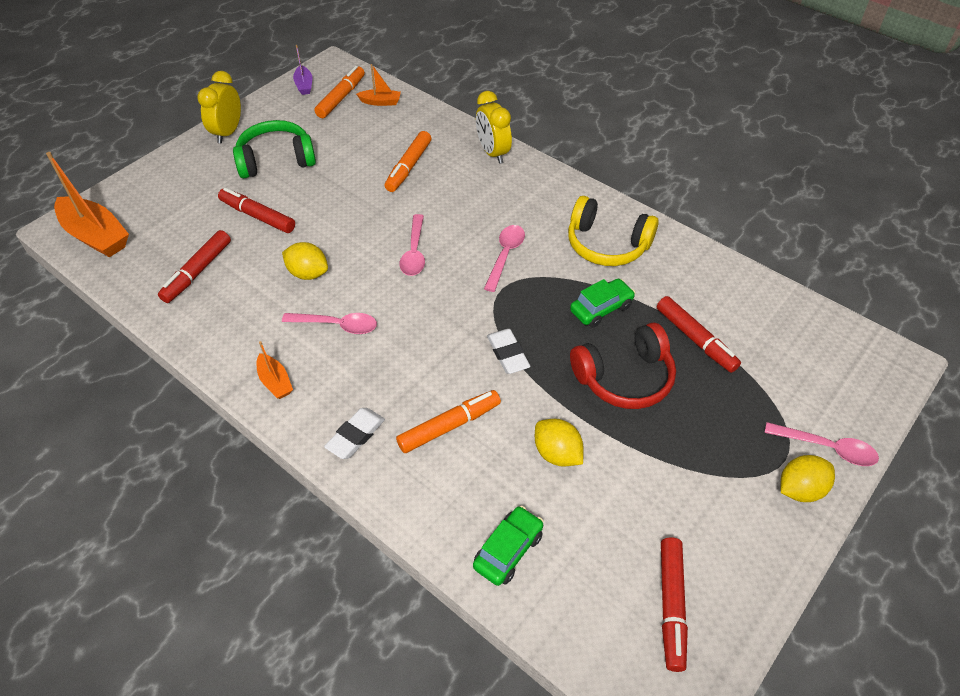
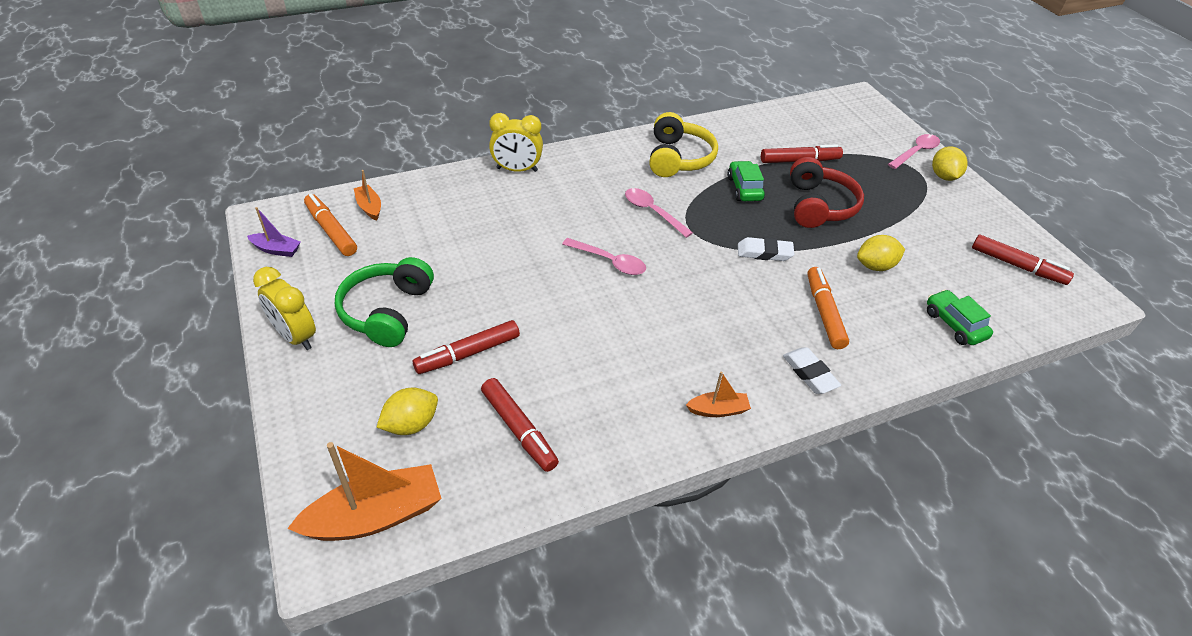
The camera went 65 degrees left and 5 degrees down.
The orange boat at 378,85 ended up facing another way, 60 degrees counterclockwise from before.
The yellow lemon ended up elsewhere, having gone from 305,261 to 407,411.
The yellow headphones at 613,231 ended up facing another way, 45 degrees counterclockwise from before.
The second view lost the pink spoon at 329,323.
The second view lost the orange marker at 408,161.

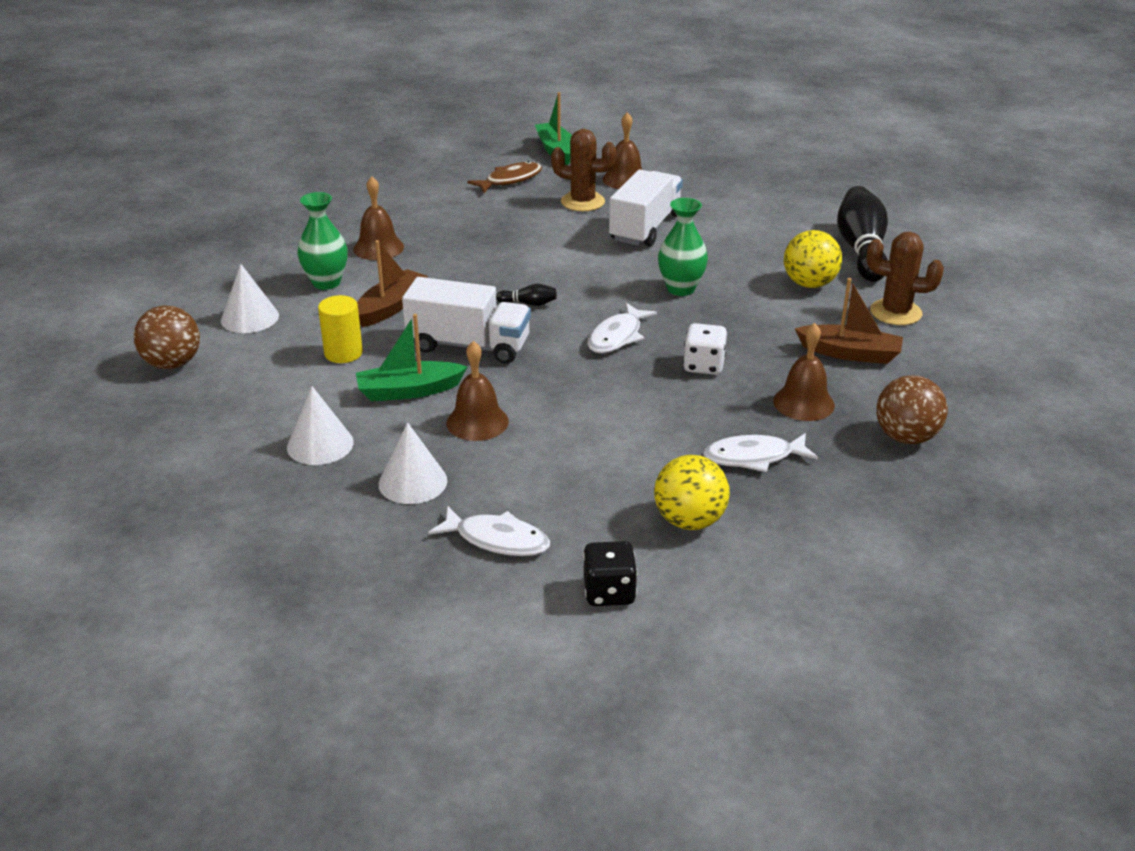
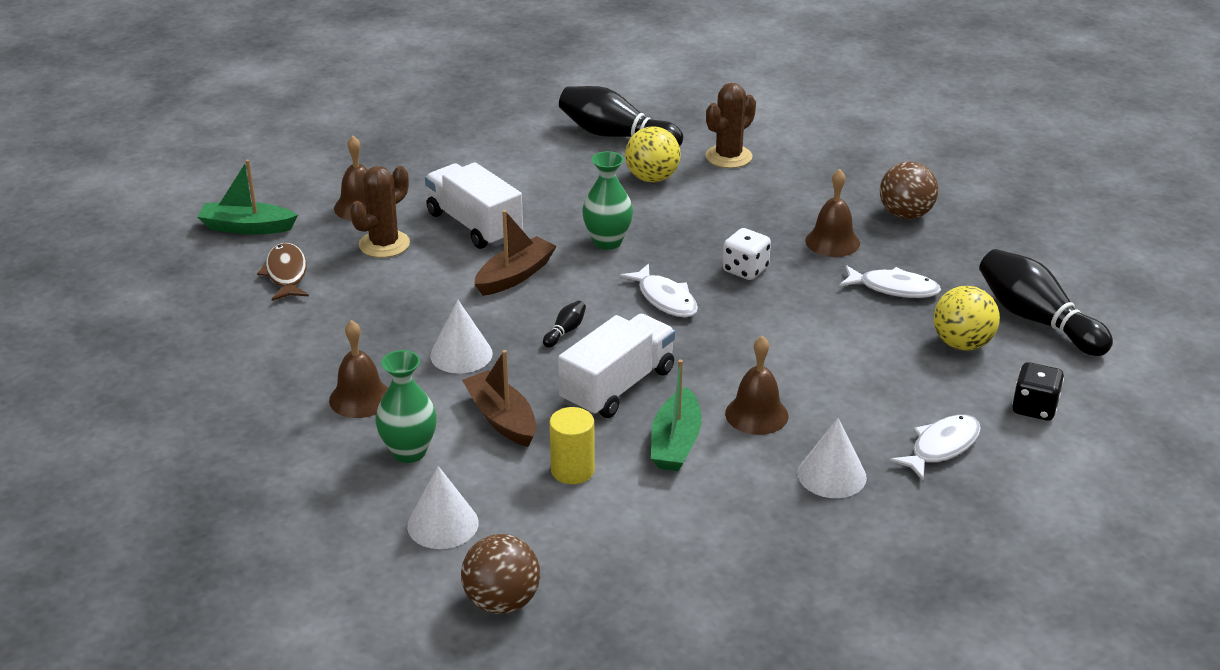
The camera went 65 degrees left and 0 degrees up.
The white cone ended up elsewhere, having gone from 320,425 to 461,336.
The brown boat ended up elsewhere, having gone from 849,321 to 515,253.
The white fish at 760,452 ended up facing another way, 90 degrees counterclockwise from before.
The second view gained the black bowling pin at 1046,302.

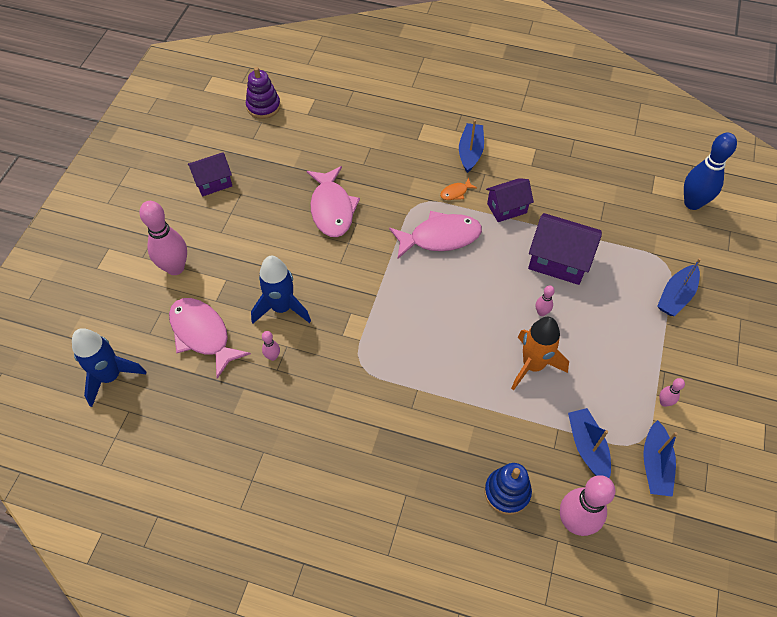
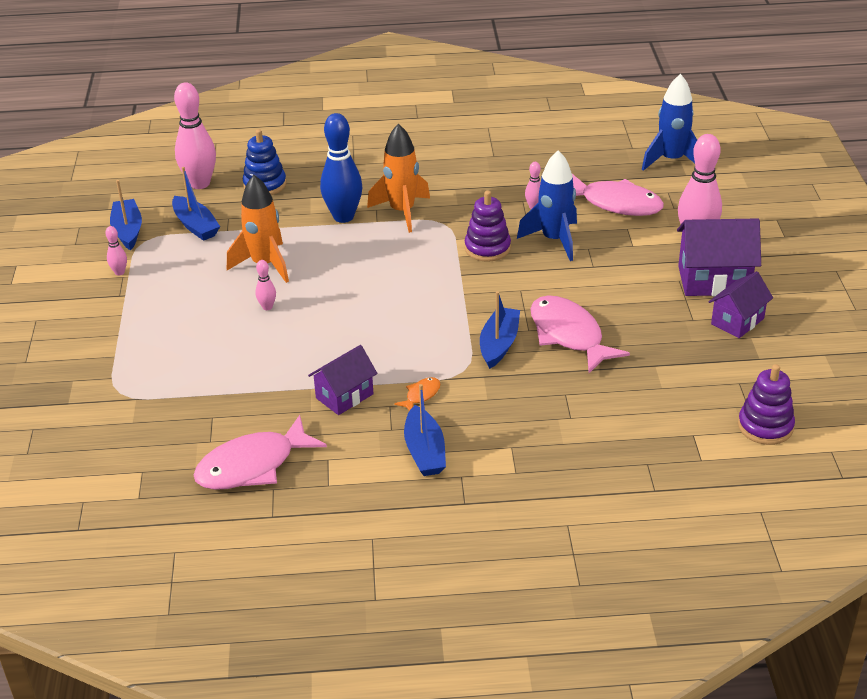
The camera went 160 degrees right and 20 degrees down.
The pink fish ended up elsewhere, having gone from 435,234 to 260,452.
The blue bowling pin ended up elsewhere, having gone from 710,171 to 341,168.
The second view gained the orange rocket at 398,178.
The second view gained the purple stacking toy at 487,226.
The blue boat ended up elsewhere, having gone from 679,287 to 500,330.
The purple house ended up elsewhere, having gone from 565,249 to 719,257.

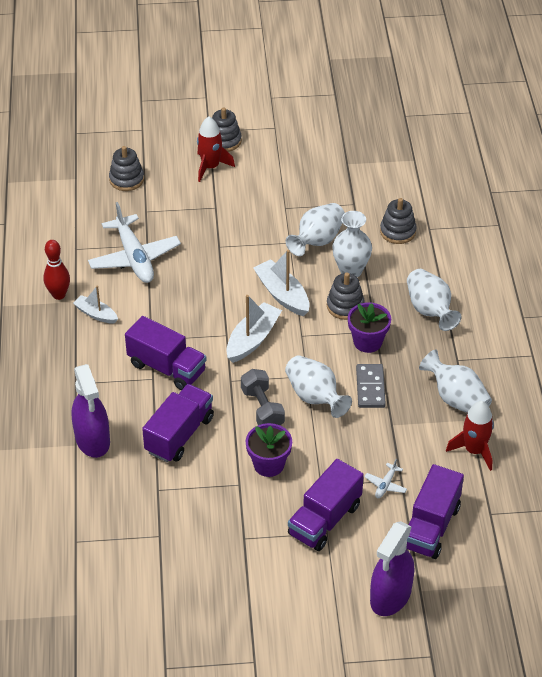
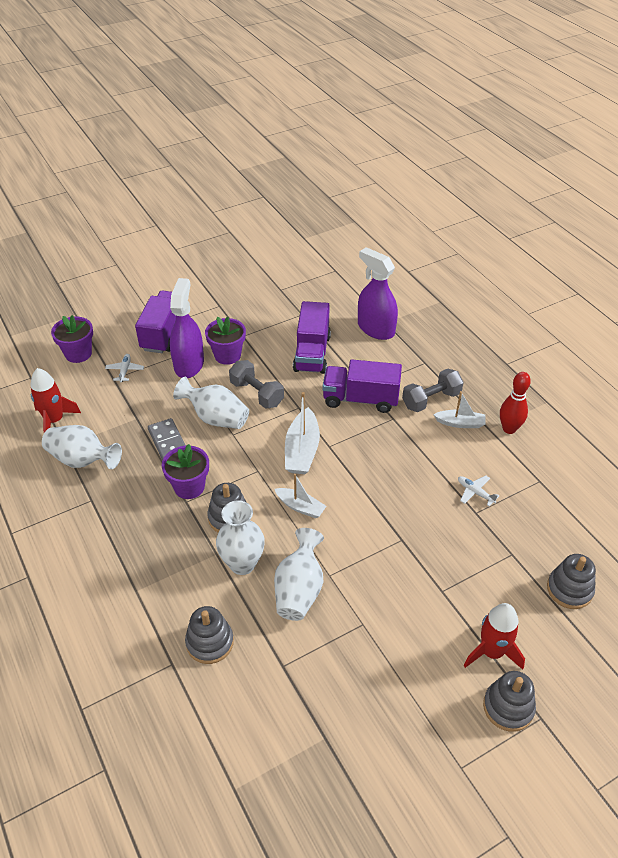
The camera went 155 degrees right and 0 degrees up.
Where the purple truck stood at 435,511, the purple flower pot came to stand at 72,339.
The purple spray bottle ended up elsewhere, having gone from 392,568 to 187,328.
The size of the white boat at 281,283 changed by a factor of 0.62.
The second view gained the grey dumbbell at 433,390.
The size of the white plane at 134,242 changed by a factor of 0.42.
The second view lost the white vase at 434,300.

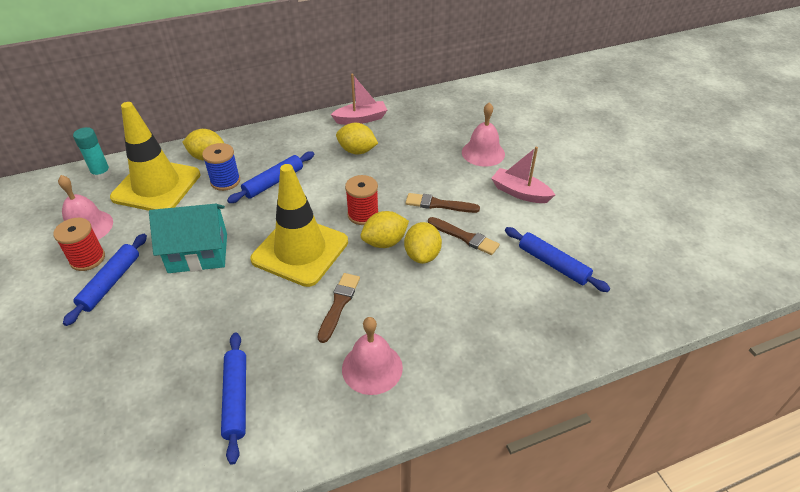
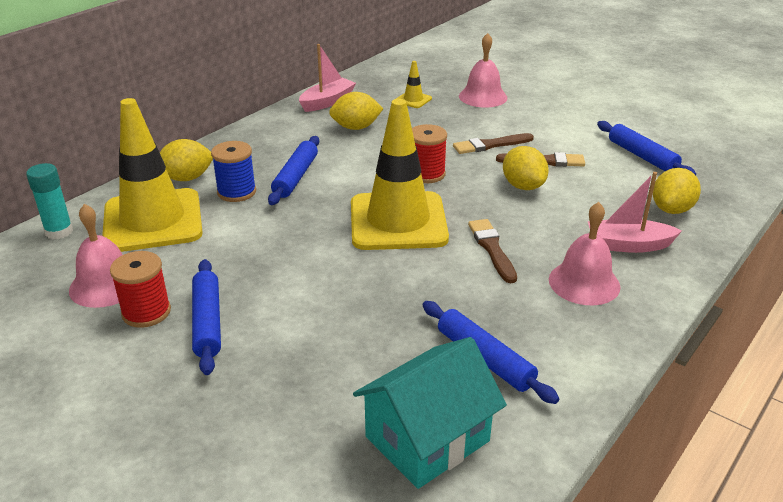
The camera went 30 degrees left and 10 degrees down.
The turquoise house ended up elsewhere, having gone from 188,238 to 430,413.
The second view gained the yellow traffic cone at 414,84.
The pink boat ended up elsewhere, having gone from 523,175 to 635,212.
The blue rolling pin at 557,259 ended up facing another way, 45 degrees clockwise from before.
The yellow lemon ended up elsewhere, having gone from 385,229 to 677,191.

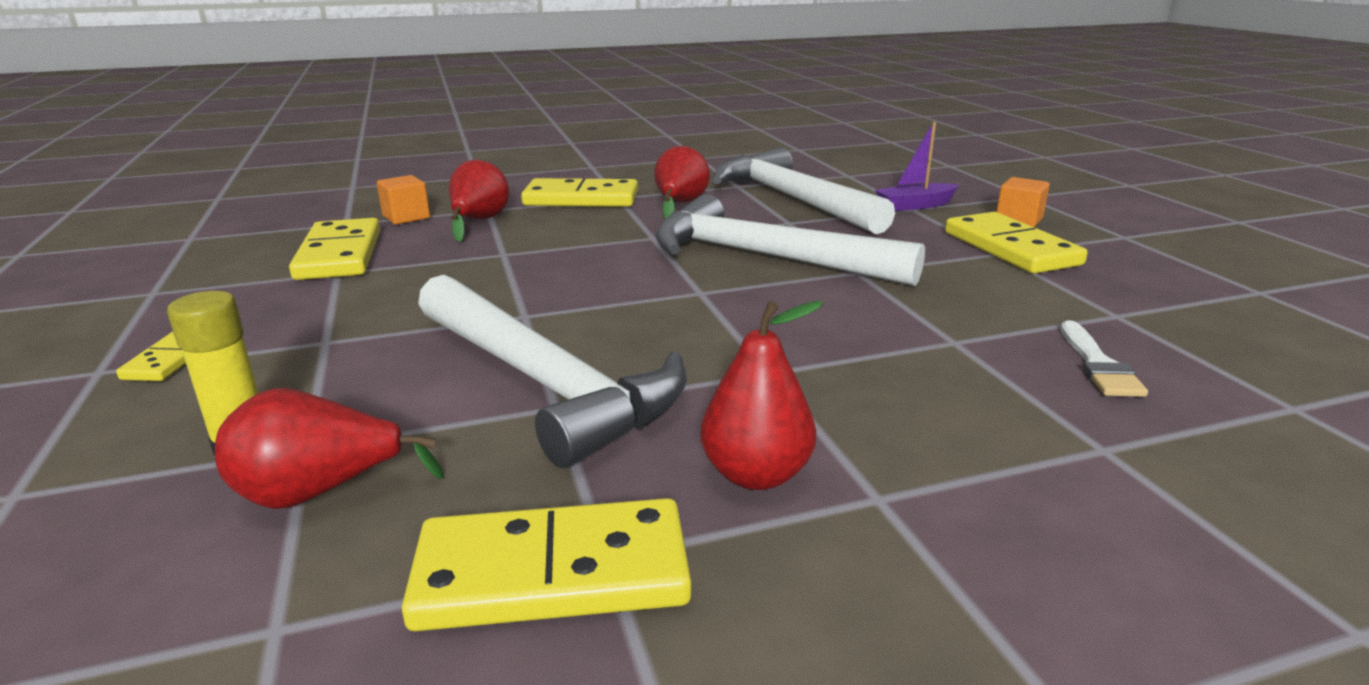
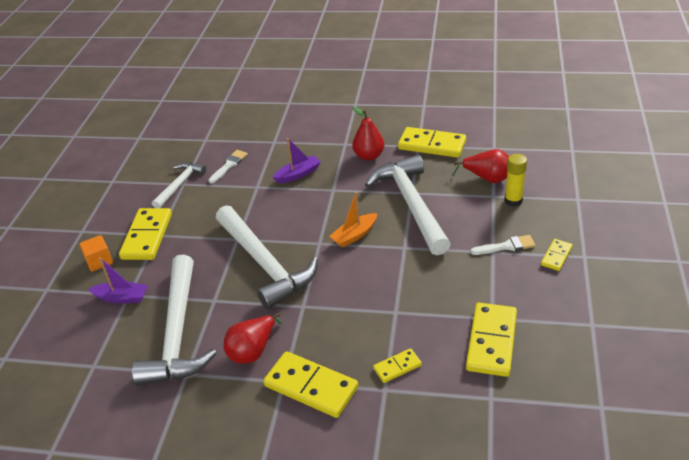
The camera went 150 degrees left and 15 degrees up.
The second view gained the white hammer at 179,185.
The second view gained the purple boat at 297,161.
The second view gained the orange boat at 353,220.
Where the red pear stood at 479,201, the yellow domino came to stand at 397,365.
The second view gained the white brush at 503,245.
The second view lost the orange cube at 403,200.

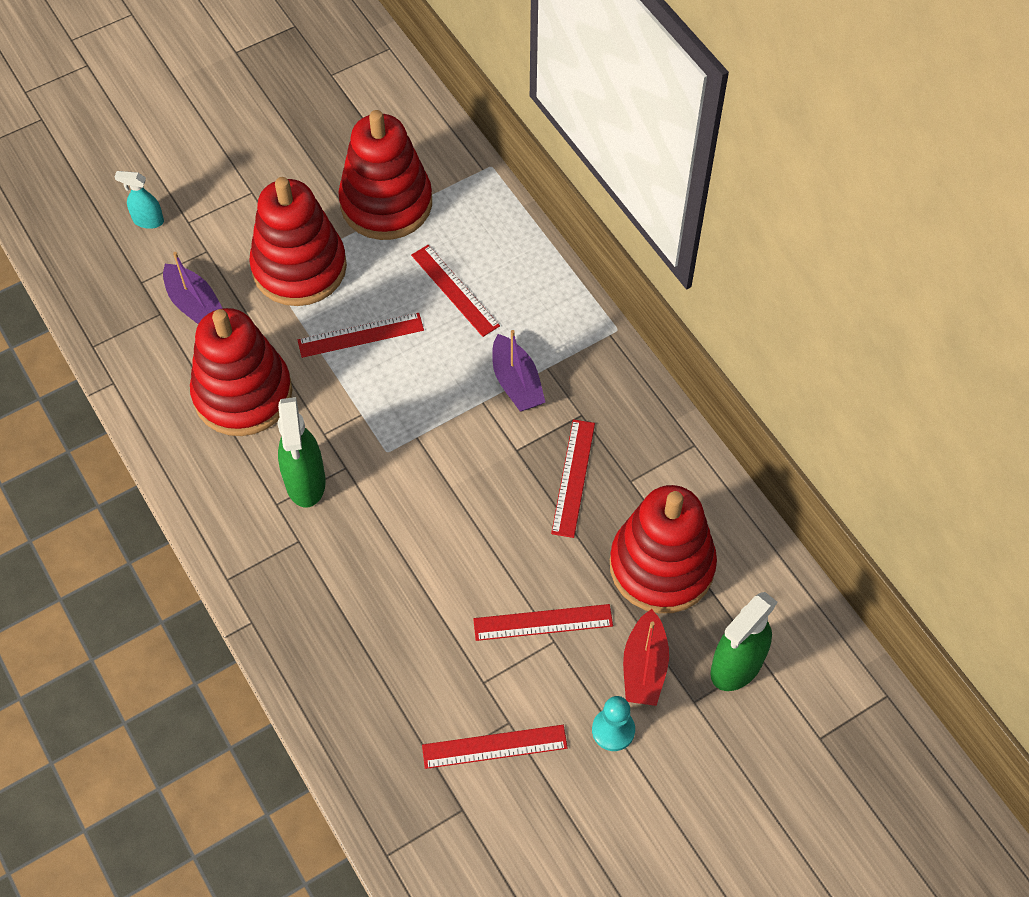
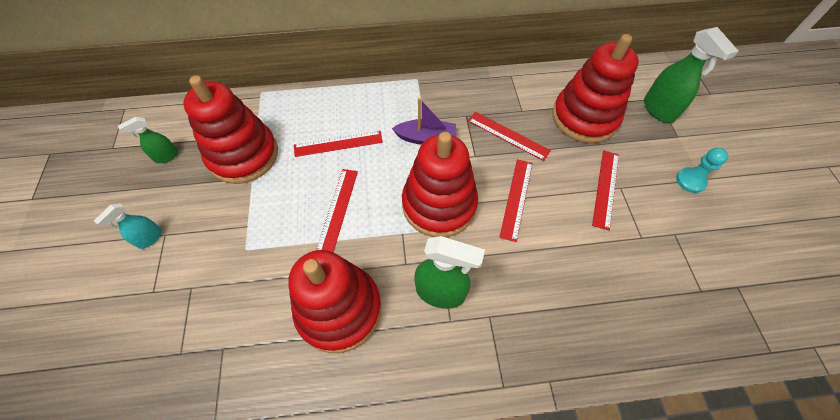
The camera went 65 degrees left and 0 degrees up.
The turquoise spray bottle ended up elsewhere, having gone from 139,200 to 128,226.
The second view gained the green spray bottle at 148,140.
The red stacking toy ended up elsewhere, having gone from 298,241 to 440,184.
The red ruler ended up elsewhere, having gone from 495,747 to 516,200.
The second view lost the purple boat at 193,288.
The second view lost the red boat at 646,657.

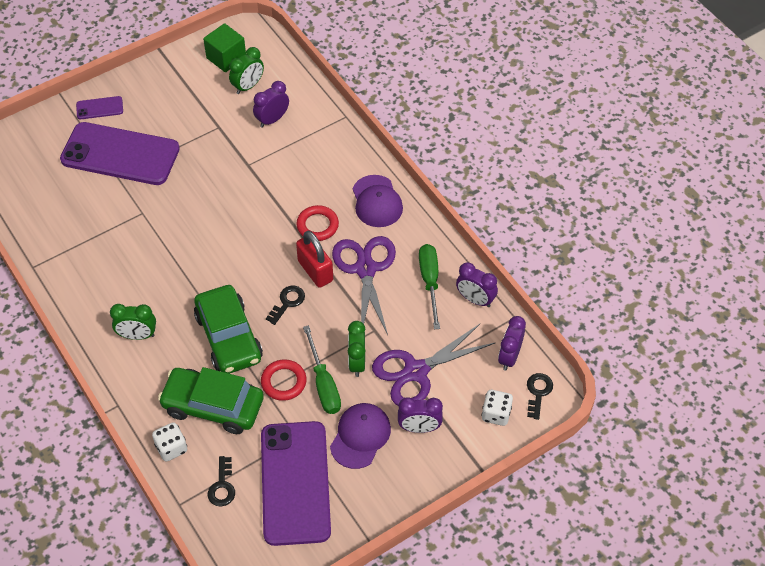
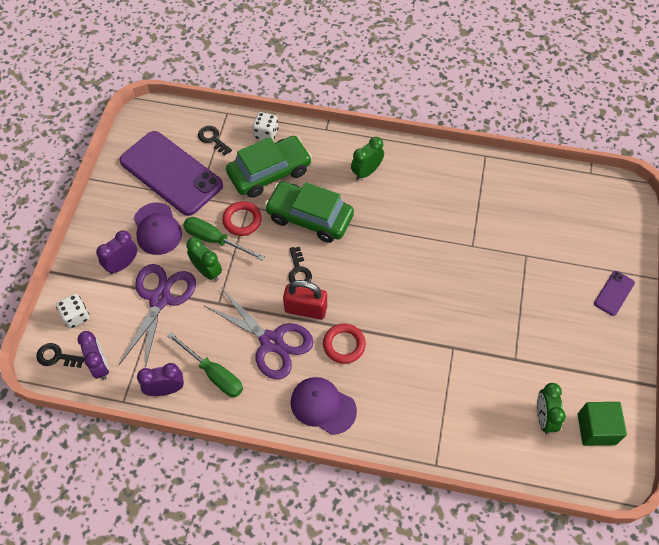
The camera went 135 degrees right and 5 degrees up.
The black key at 540,396 ended up facing another way, 135 degrees clockwise from before.
The second view lost the purple phone at 120,153.
The second view lost the purple clock at 271,104.

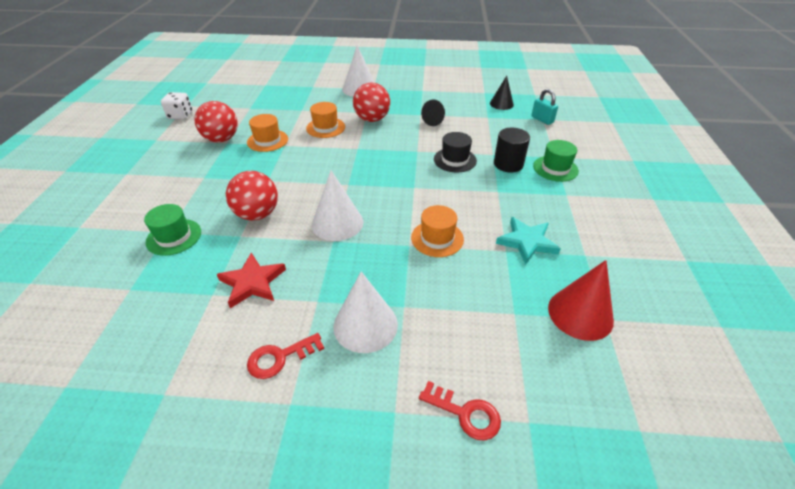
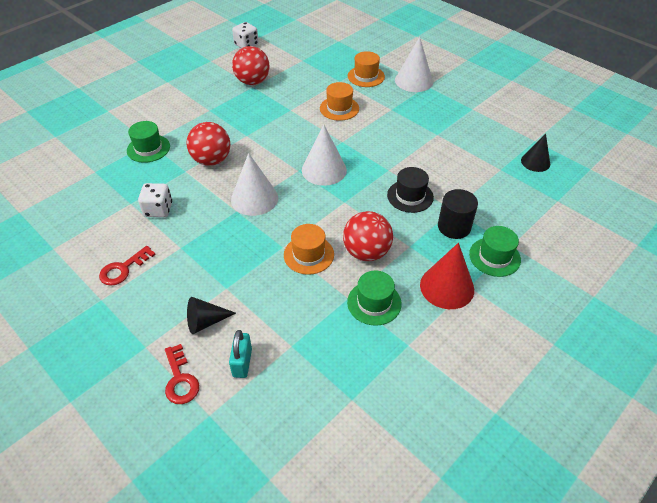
The camera went 40 degrees right and 5 degrees up.
The red key at 285,356 ended up facing another way, 60 degrees counterclockwise from before.
Where the red star stood at 251,280, the white dice came to stand at 155,200.
The black cone ended up elsewhere, having gone from 433,113 to 211,315.
The turquoise padlock ended up elsewhere, having gone from 544,107 to 240,354.
The white cone ended up elsewhere, having gone from 365,312 to 324,155.
The red ball ended up elsewhere, having gone from 371,102 to 368,236.
Where the turquoise star stood at 528,241, the green hat came to stand at 374,298.
The orange hat ended up elsewhere, having gone from 267,133 to 366,69.
The red cone ended up elsewhere, having gone from 581,300 to 447,276.

